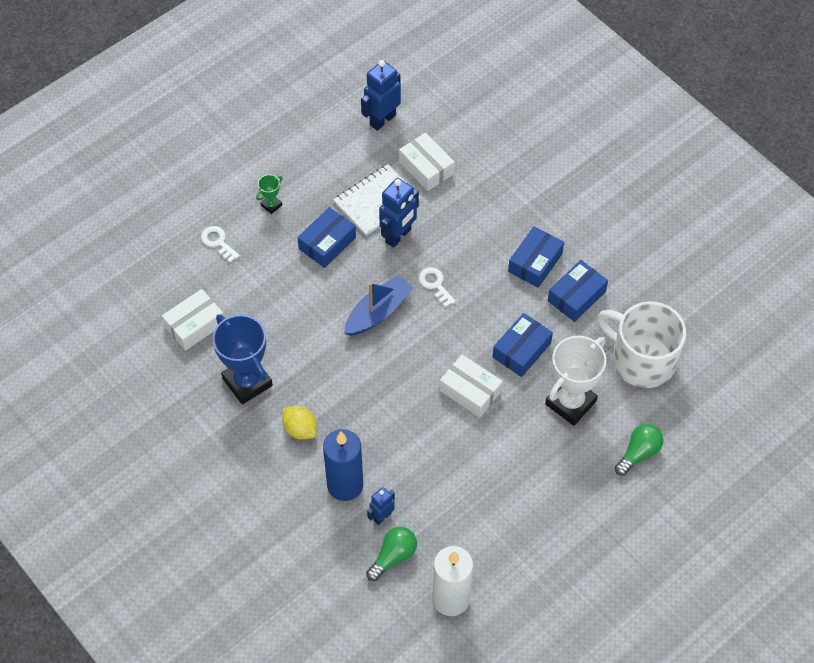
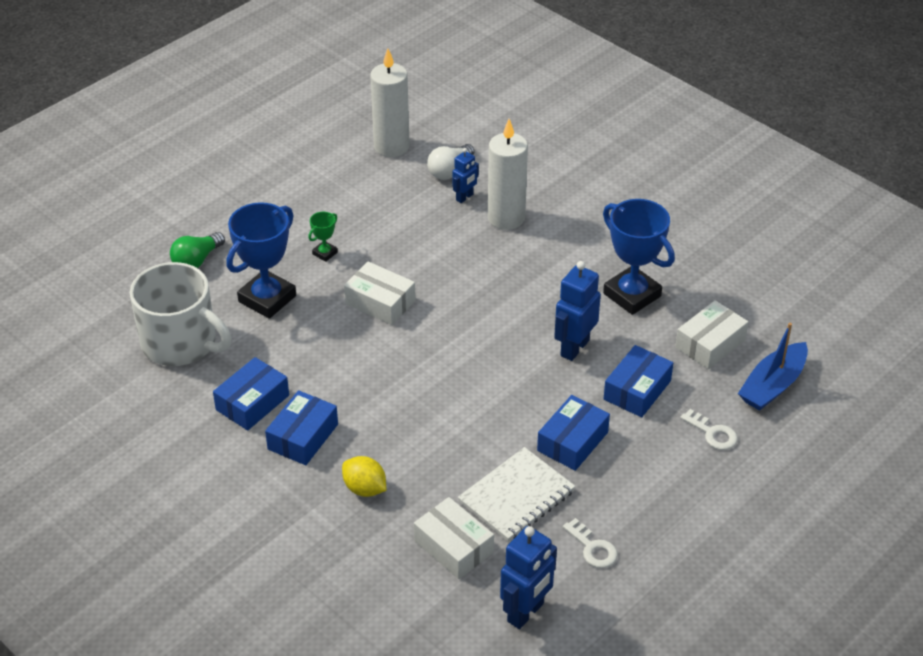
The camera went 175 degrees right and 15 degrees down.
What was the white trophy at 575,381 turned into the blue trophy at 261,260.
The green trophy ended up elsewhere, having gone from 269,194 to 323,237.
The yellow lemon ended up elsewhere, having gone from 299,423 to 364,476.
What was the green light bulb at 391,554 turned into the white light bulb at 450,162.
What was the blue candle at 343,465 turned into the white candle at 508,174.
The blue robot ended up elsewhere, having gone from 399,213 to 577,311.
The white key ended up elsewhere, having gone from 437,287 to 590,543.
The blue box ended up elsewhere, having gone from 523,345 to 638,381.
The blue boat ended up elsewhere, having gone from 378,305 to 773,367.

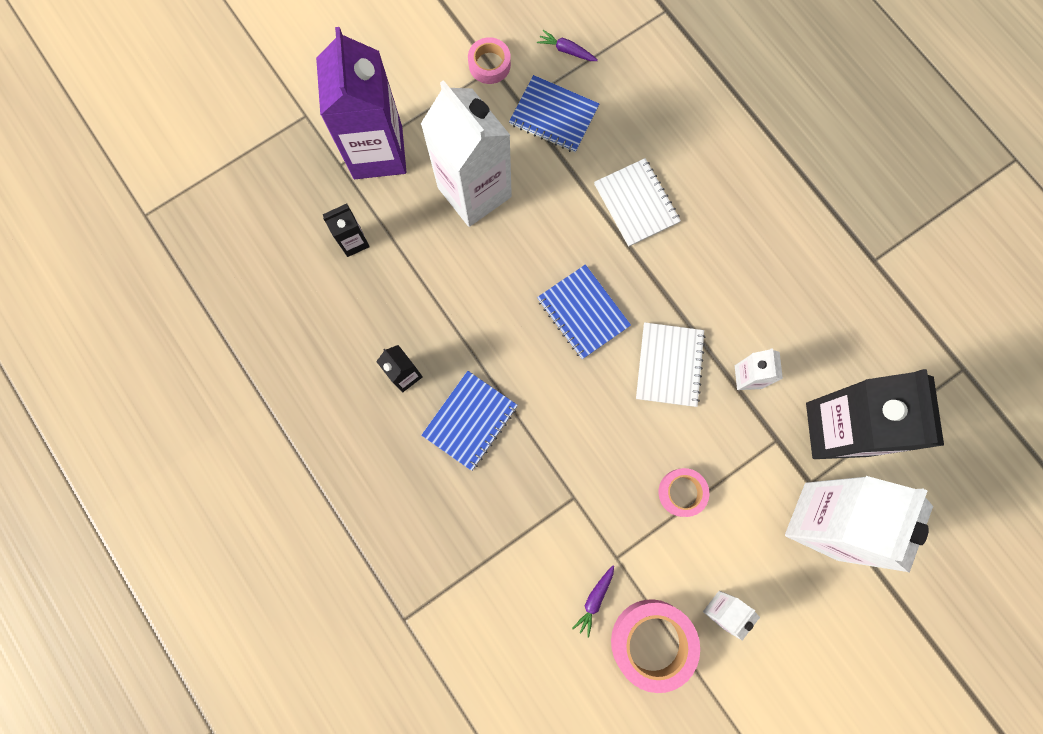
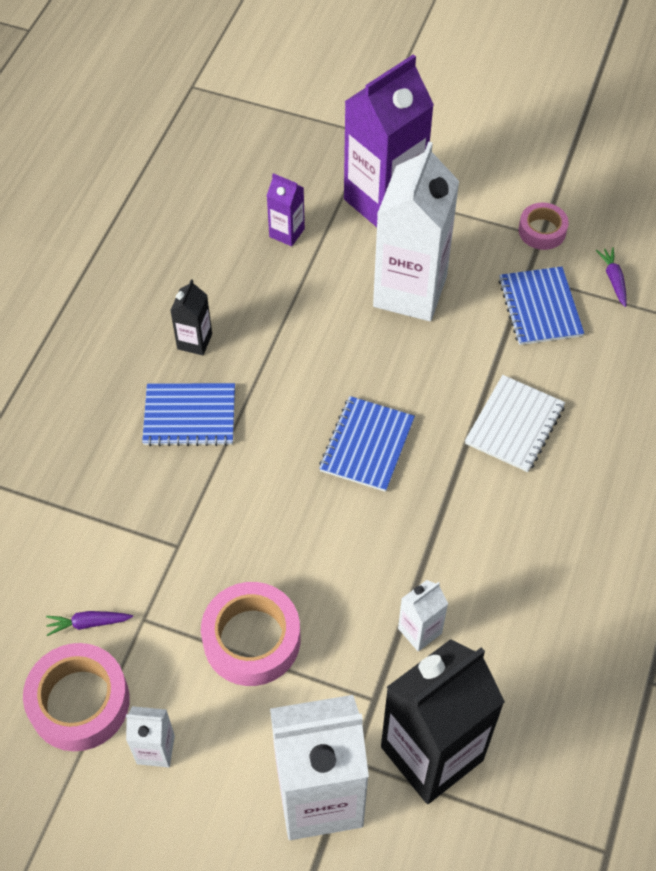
The camera went 55 degrees right and 20 degrees down.
The size of the pink tape at 684,492 changed by a factor of 1.69.
What was the black carton at 346,230 turned into the purple carton at 286,209.
The second view lost the white notebook at 670,364.

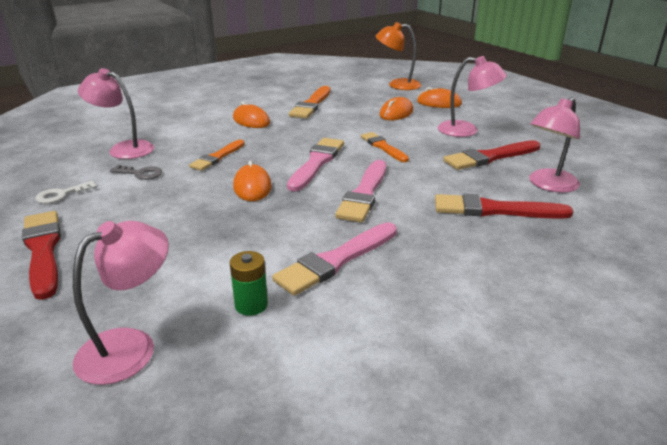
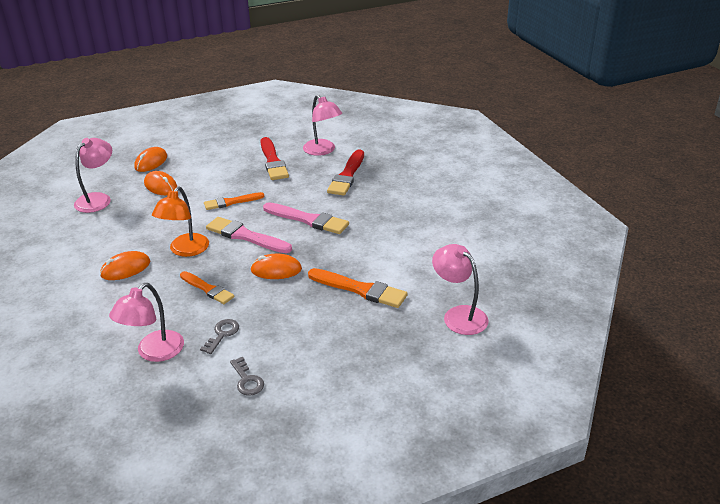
The camera went 80 degrees left and 5 degrees up.
The pink lamp ended up elsewhere, having gone from 472,96 to 93,175.
The orange lamp ended up elsewhere, having gone from 398,56 to 180,222.
What was the white key at 66,192 turned into the grey key at 247,376.
The orange brush ended up elsewhere, having gone from 309,102 to 358,288.
The second view lost the red brush at 41,255.
The second view lost the green battery at 249,283.
The second view lost the pink brush at 334,259.

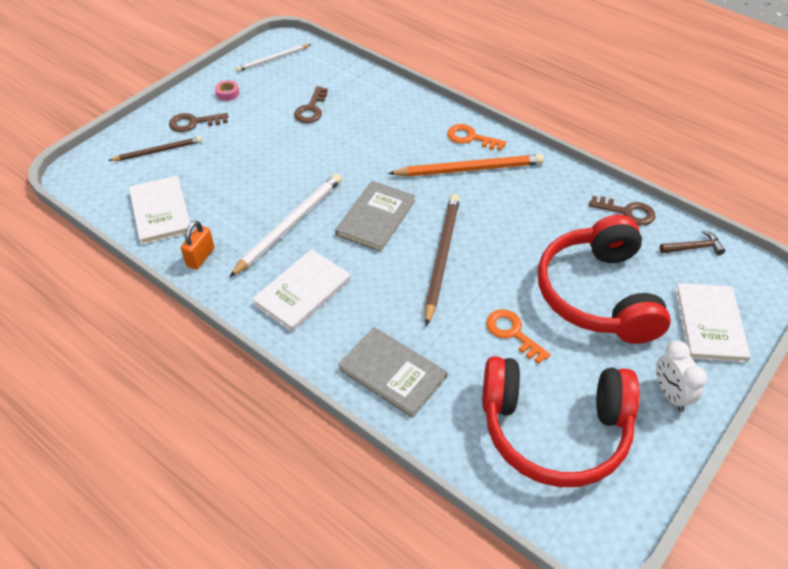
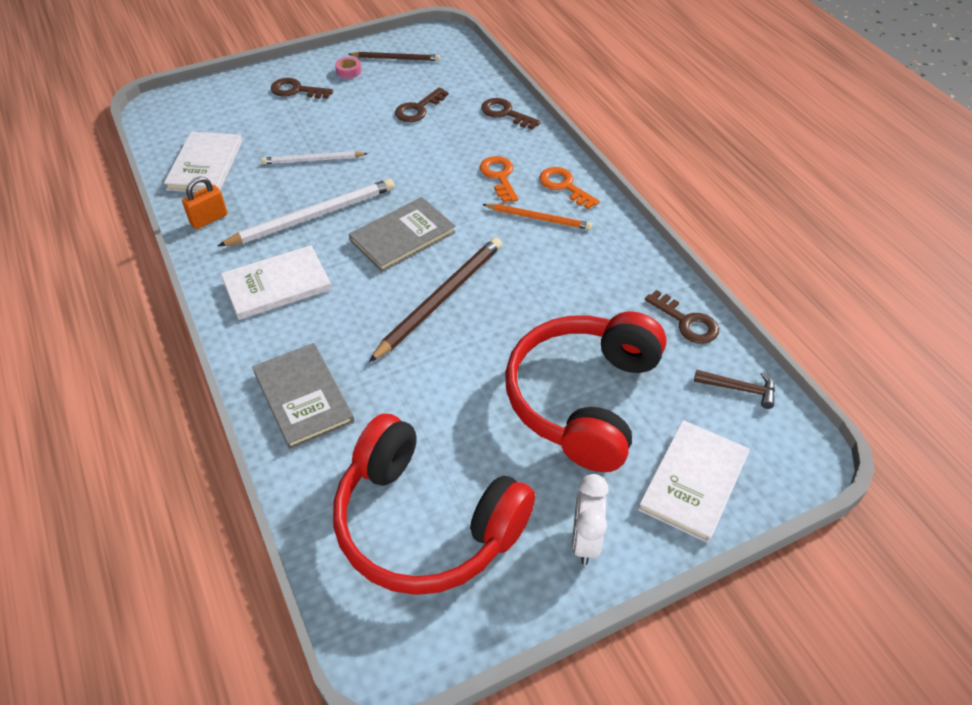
The camera went 25 degrees right and 0 degrees up.
The white pencil ended up elsewhere, having gone from 273,58 to 314,157.
The brown pencil ended up elsewhere, having gone from 155,149 to 394,56.
The orange key ended up elsewhere, having gone from 518,336 to 499,179.
The second view gained the brown key at 511,114.
The size of the orange pencil at 466,165 changed by a factor of 0.60.

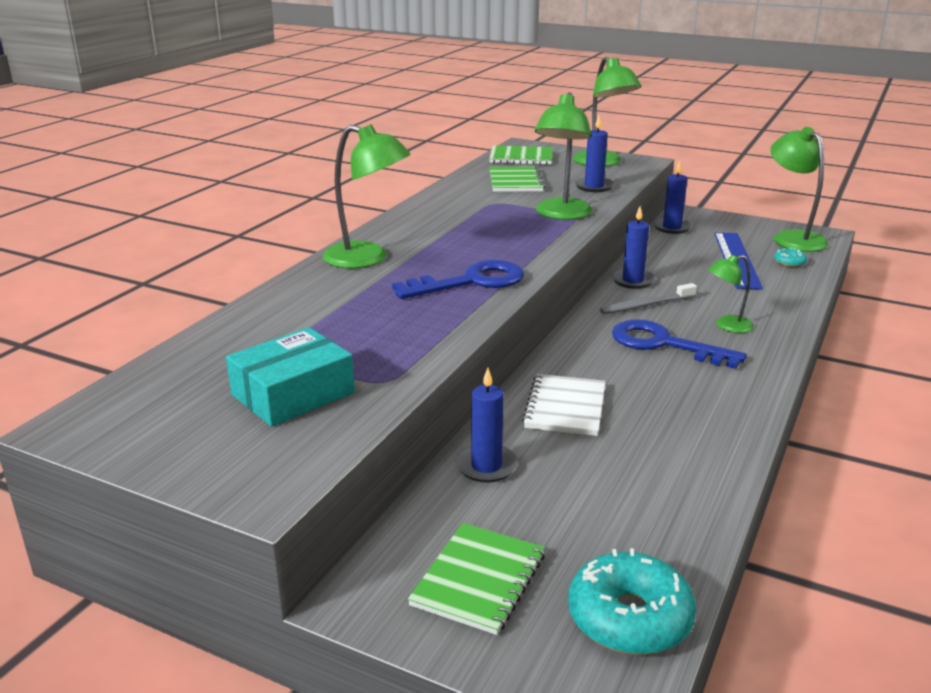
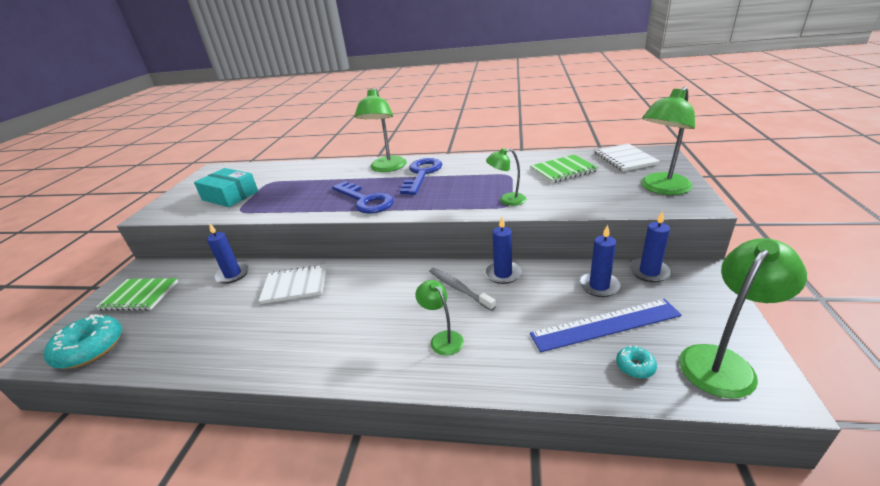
The camera went 75 degrees right and 5 degrees up.
The blue key ended up elsewhere, having gone from 679,344 to 421,176.
The size of the green lamp at 563,156 changed by a factor of 0.57.
The blue candle ended up elsewhere, having gone from 594,154 to 600,261.
What was the green notebook at 521,155 turned into the white notebook at 627,157.

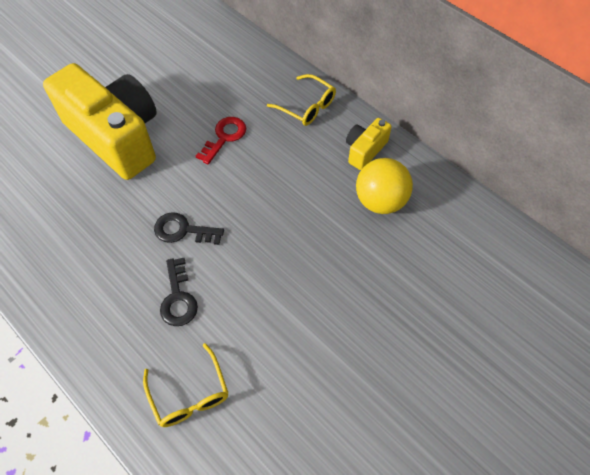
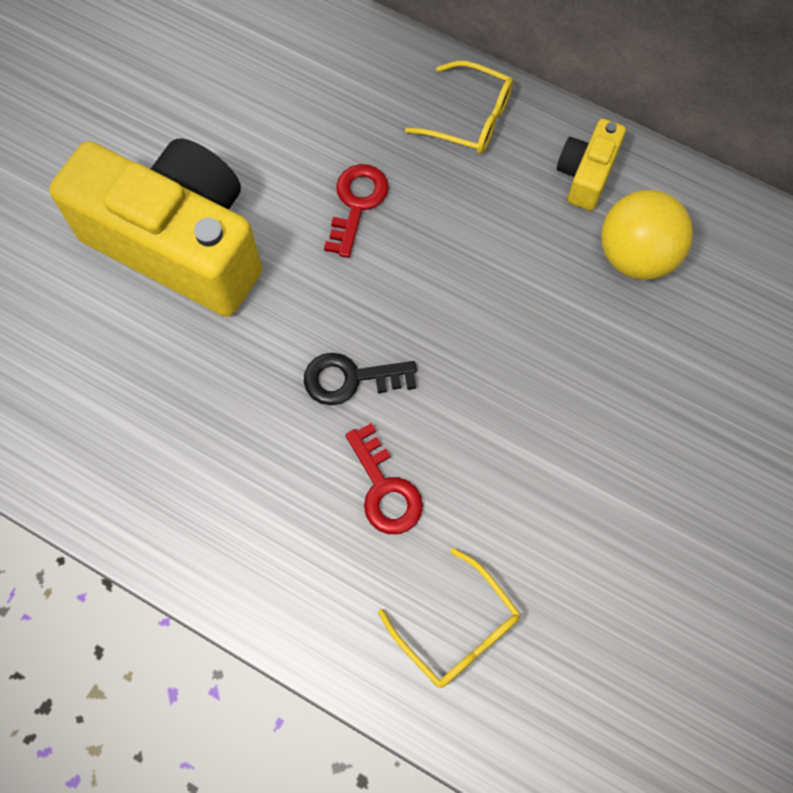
The camera went 15 degrees left and 10 degrees up.
What was the black key at 179,292 turned into the red key at 384,478.

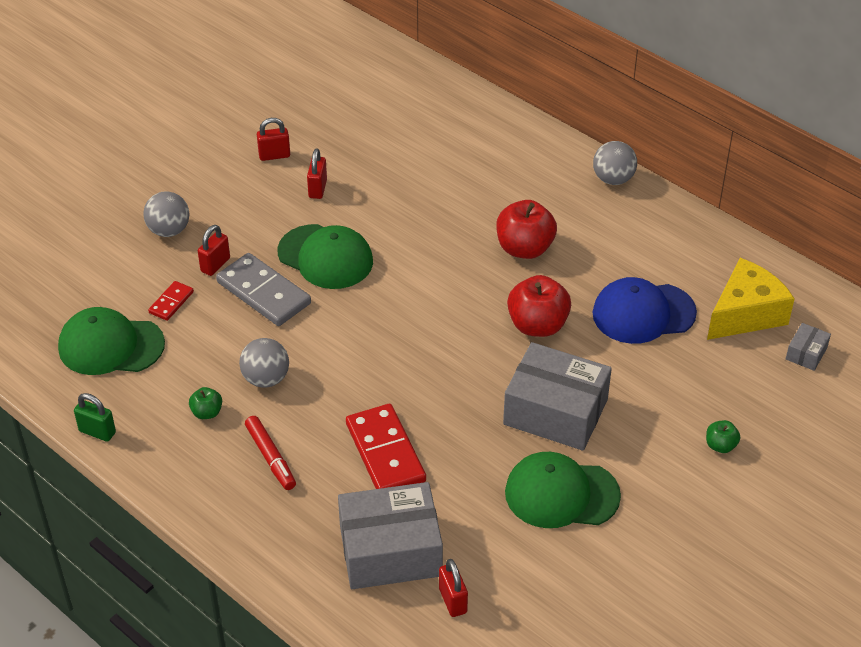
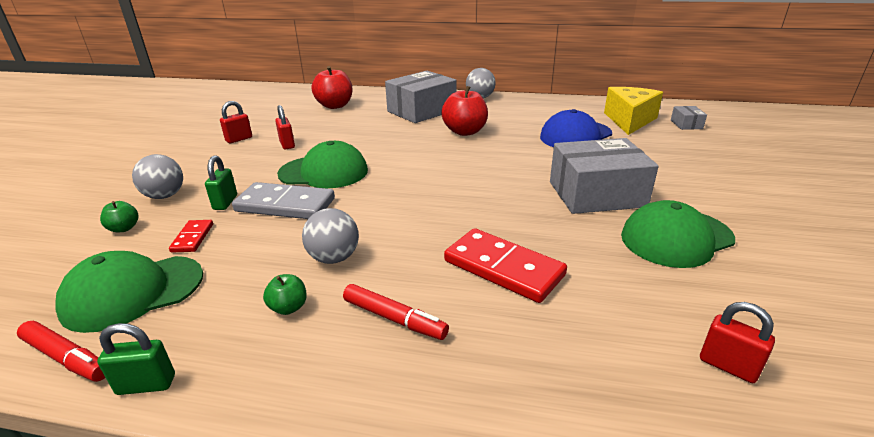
The camera went 30 degrees left and 15 degrees down.
The second view gained the red marker at 61,351.
The green apple ended up elsewhere, having gone from 723,436 to 119,216.
What was the red padlock at 214,250 turned into the green padlock at 221,182.
The red apple ended up elsewhere, having gone from 539,306 to 332,87.
The grey box ended up elsewhere, having gone from 390,535 to 420,97.

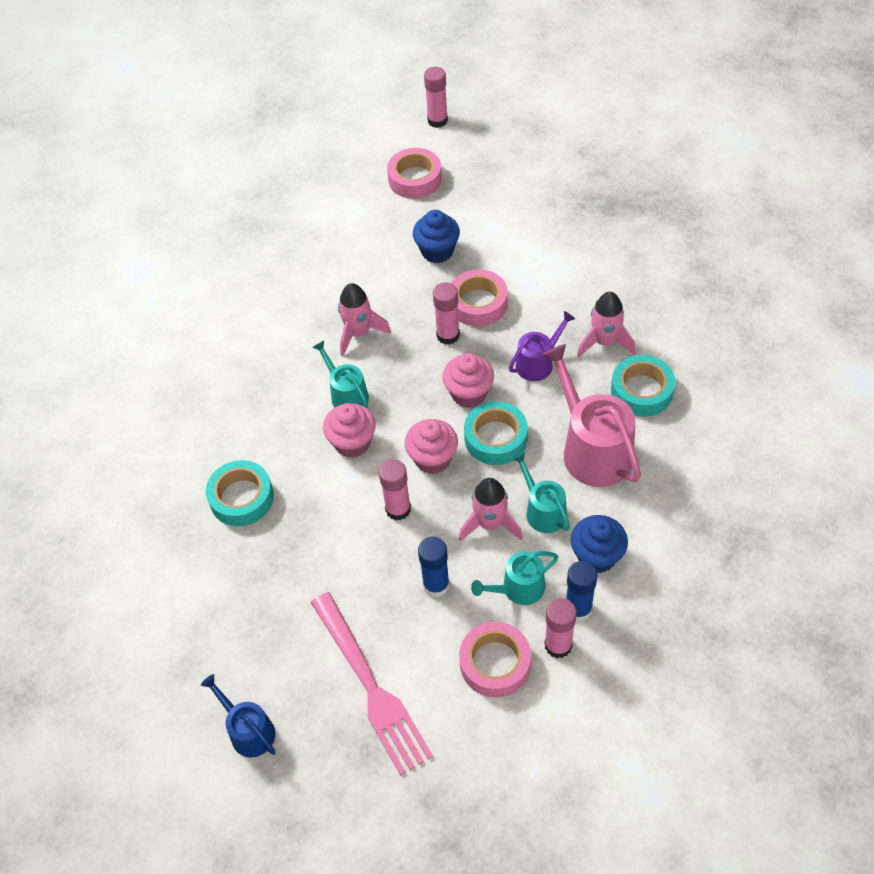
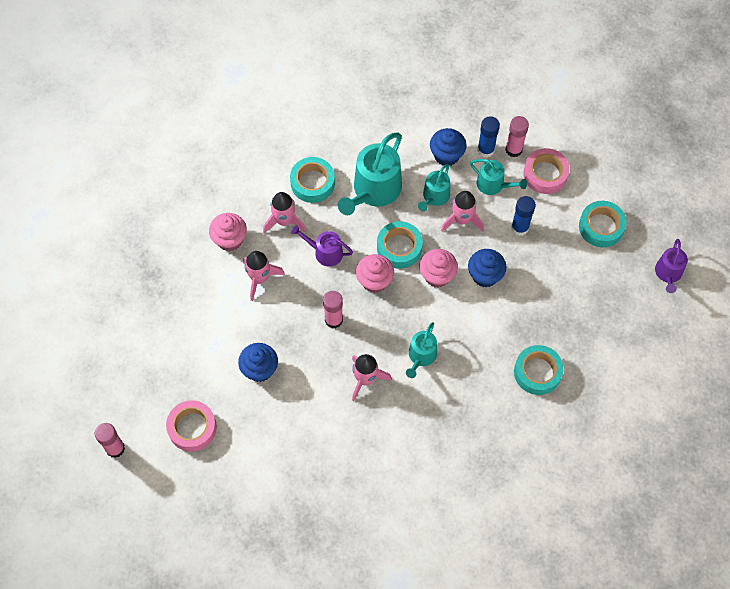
The camera went 125 degrees left and 10 degrees up.
The pink cupcake ended up elsewhere, having gone from 349,430 to 228,232.
The second view gained the pink rocket at 264,276.
What was the pink watering can at 591,415 turned into the turquoise watering can at 370,173.
Where the pink glue stick stood at 395,489, the blue cupcake came to stand at 487,268.
Where the pink fork stood at 372,684, the turquoise tape came to stand at 603,224.
What was the blue watering can at 238,715 turned into the purple watering can at 671,266.
The second view lost the pink tape at 479,298.

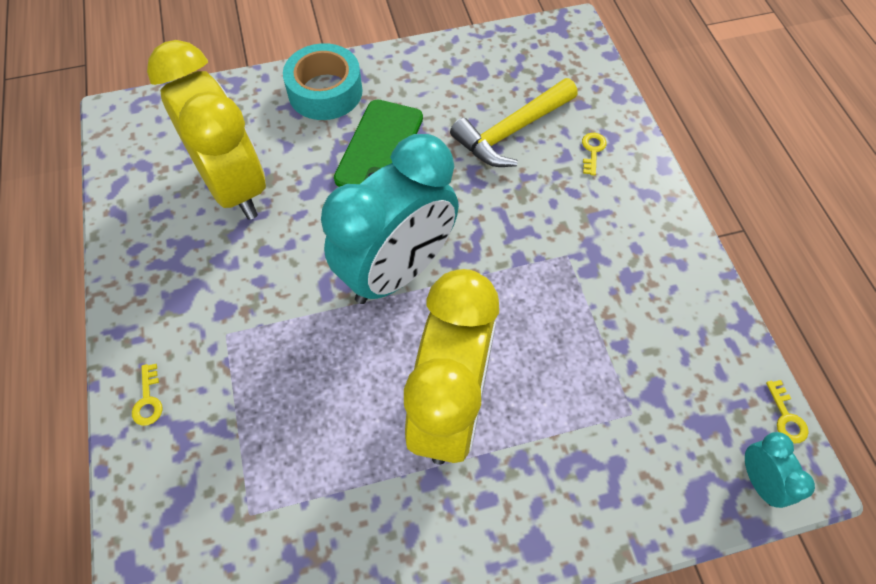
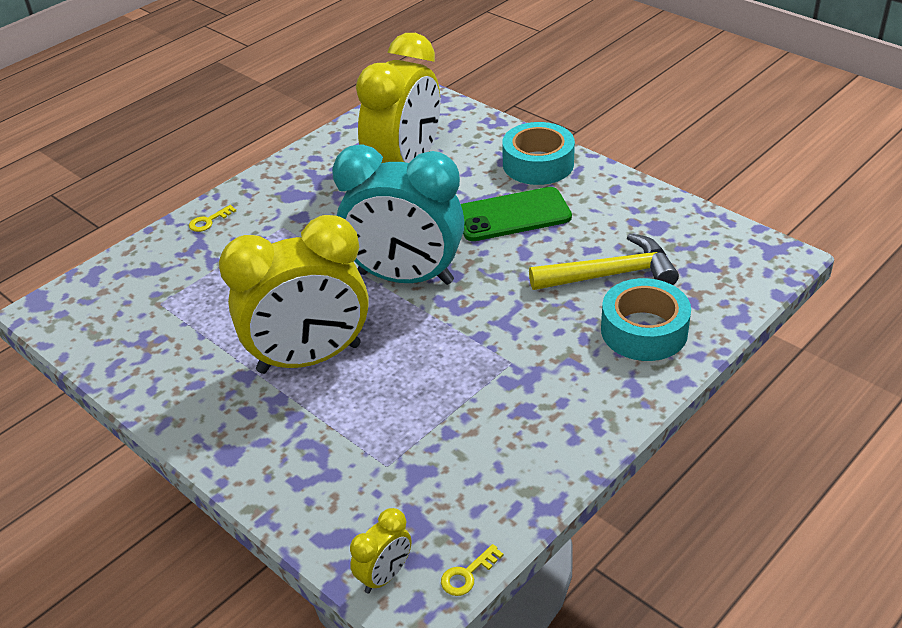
The camera went 60 degrees right and 20 degrees down.
What was the turquoise clock at 780,470 turned into the yellow clock at 380,551.
The yellow hammer at 514,122 ended up facing another way, 150 degrees clockwise from before.
Where the yellow key stood at 594,154, the turquoise tape came to stand at 646,319.

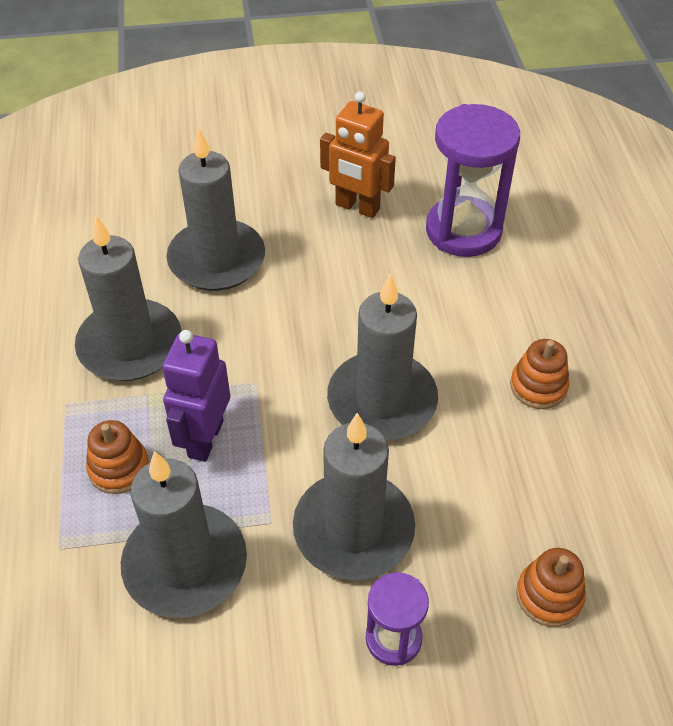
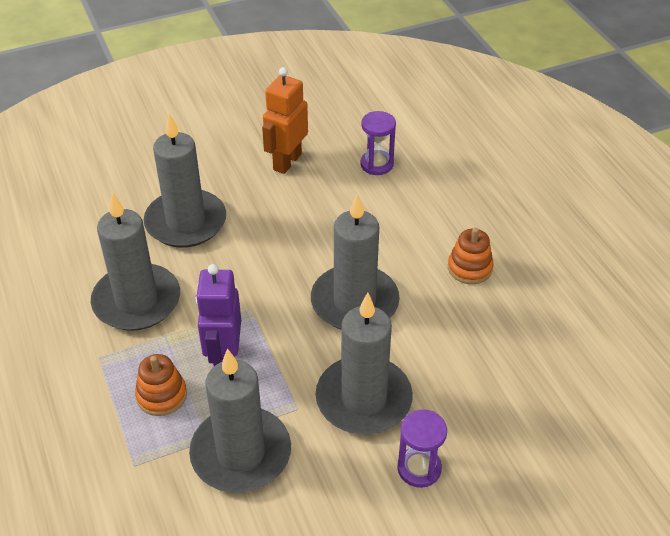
The camera went 15 degrees left and 5 degrees down.
The orange robot at 358,154 ended up facing another way, 105 degrees clockwise from before.
The size of the purple hourglass at 473,180 changed by a factor of 0.54.
The second view lost the orange stacking toy at 551,587.

